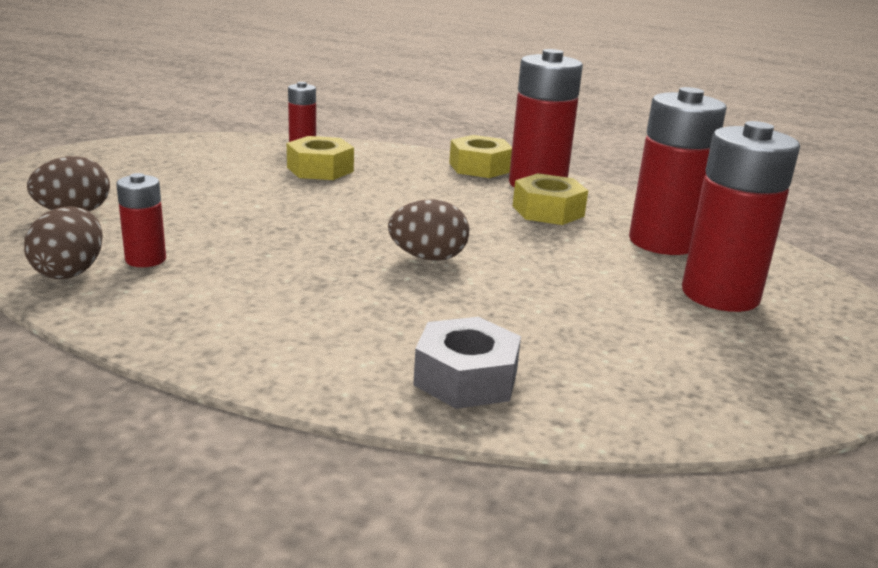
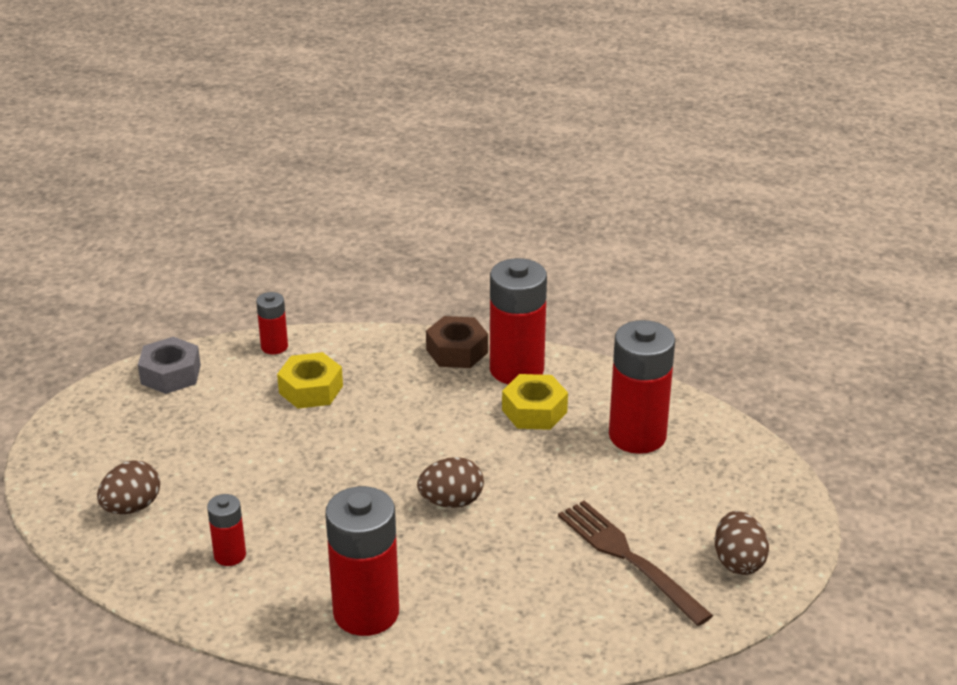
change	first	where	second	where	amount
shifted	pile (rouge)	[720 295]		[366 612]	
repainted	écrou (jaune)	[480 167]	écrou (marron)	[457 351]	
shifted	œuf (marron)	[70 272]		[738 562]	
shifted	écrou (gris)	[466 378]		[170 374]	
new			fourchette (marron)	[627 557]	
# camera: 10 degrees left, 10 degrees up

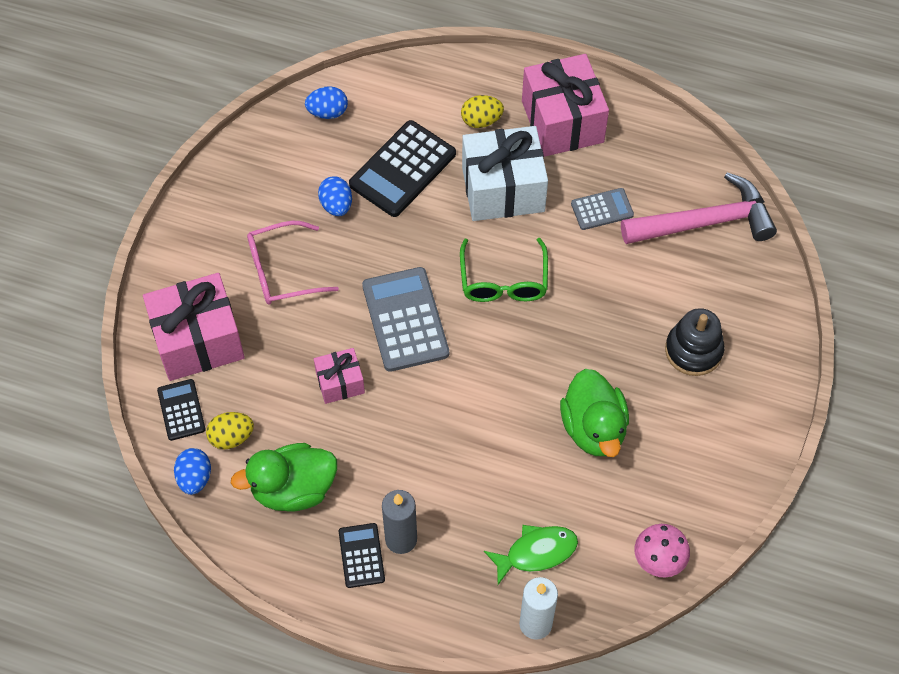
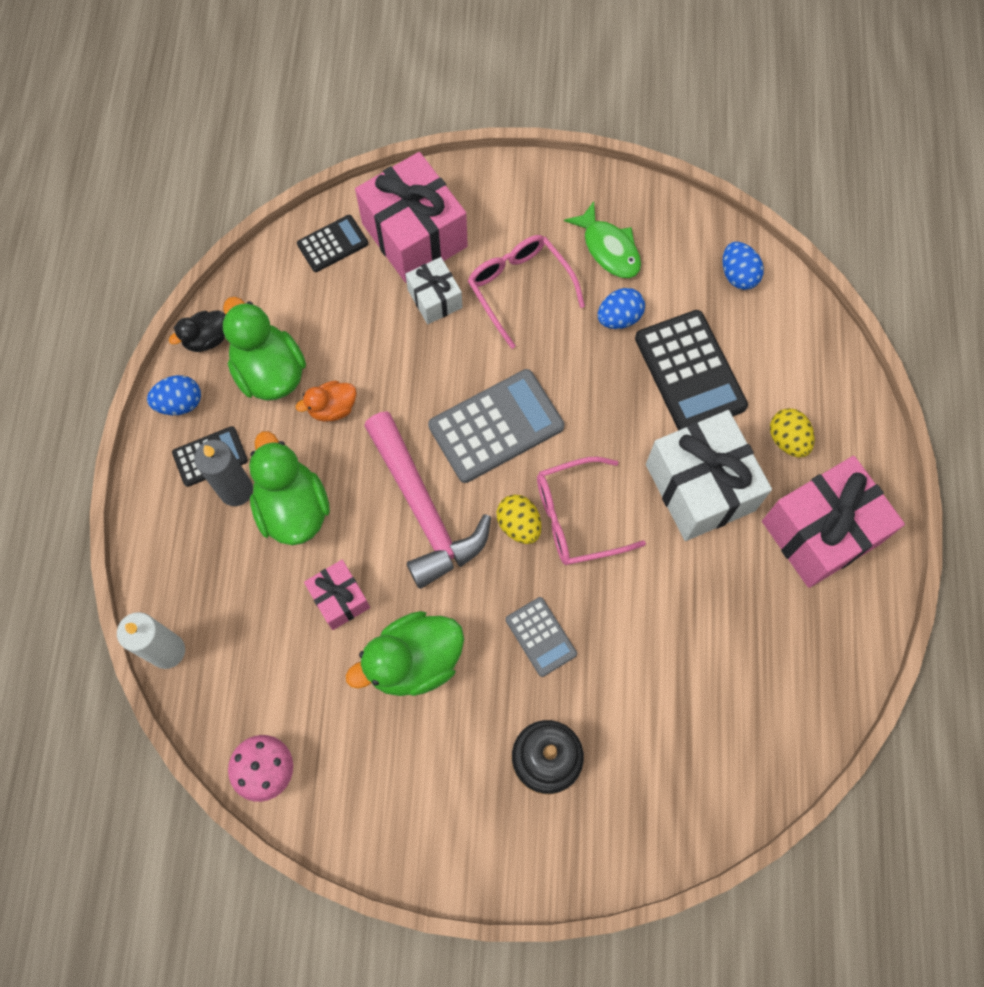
change	first	where	second	where	amount
rotated	calculatrice (noir)	[402 169]		[689 372]	135 degrees counterclockwise
shifted	marteau (rose)	[705 222]		[423 509]	
shifted	calculatrice (gris)	[602 209]		[540 637]	
repainted	lunettes (vert)	[503 281]	lunettes (rose)	[576 517]	
shifted	cadeau (rose)	[340 383]		[339 599]	
shifted	œuf (jaune)	[231 437]		[519 525]	
shifted	œuf (bleu)	[195 478]		[180 403]	
shifted	poisson (vert)	[536 552]		[608 248]	
new			cadeau (blanc)	[435 299]	
new			canard (noir)	[206 339]	
new			canard (orange)	[332 408]	
new			canard (vert)	[293 508]	
# camera: 75 degrees right, 10 degrees up

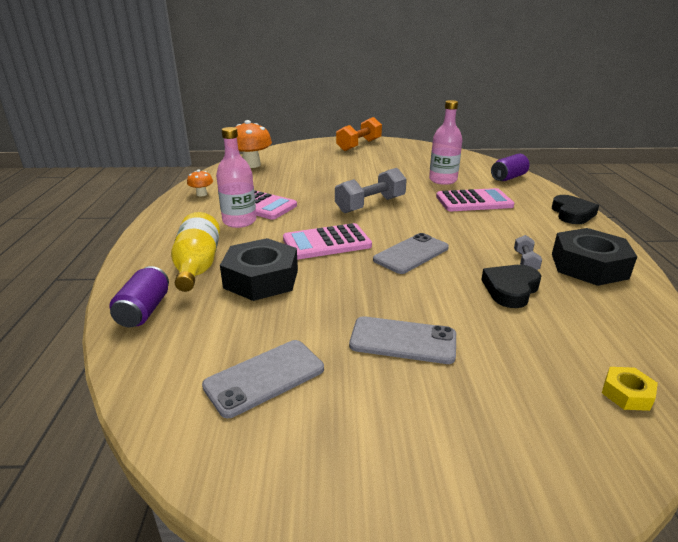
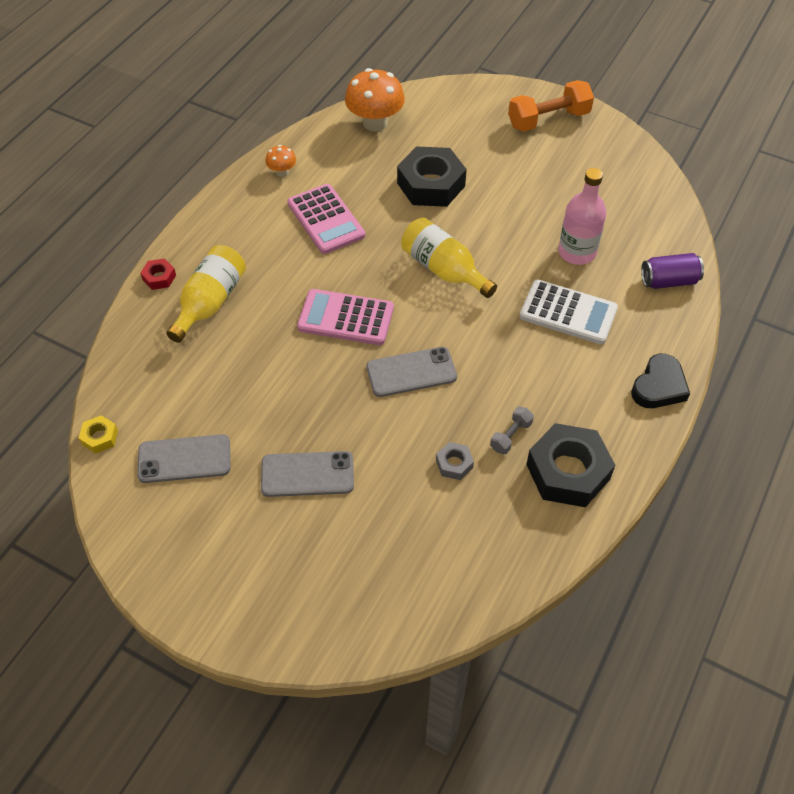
change	first	where	second	where	amount
gone	bouteille (rose)	[239 221]			
swapped	haltère (gris)	[370 205]	bouteille (jaune)	[444 269]	
repainted	calculatrice (rose)	[474 201]	calculatrice (blanc)	[568 313]	
shifted	écrou (noir)	[261 279]		[431 184]	
swapped	cœur (noir)	[510 289]	écrou (gris)	[454 464]	
gone	canette (violet)	[144 311]			
rotated	téléphone (gris)	[403 340]		[307 474]	45 degrees counterclockwise
shifted	écrou (jaune)	[626 394]		[100 437]	
new			écrou (rouge)	[159 277]	
# camera: 30 degrees right, 25 degrees up

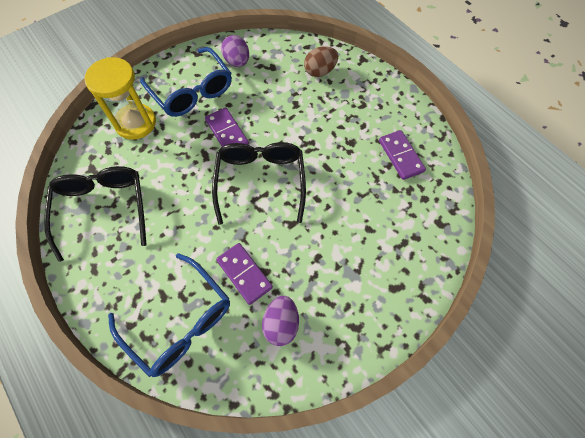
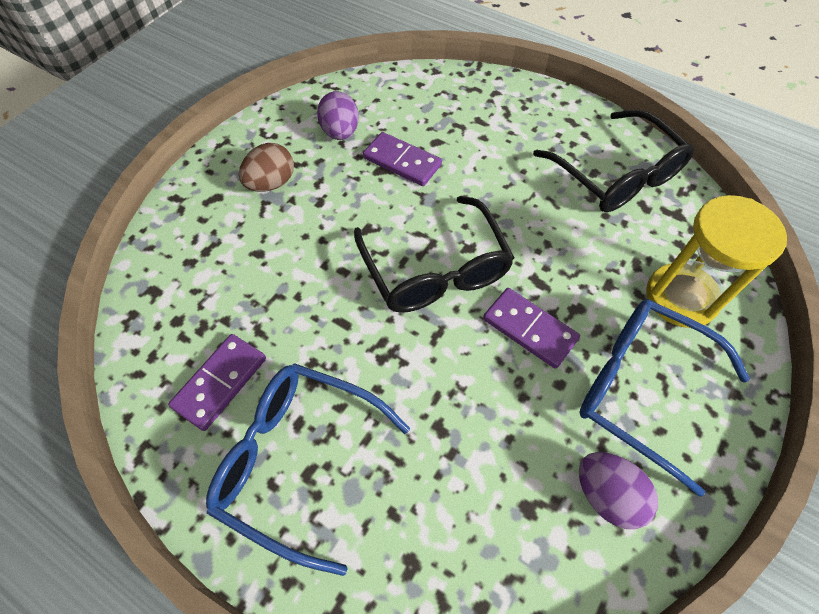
change	first	where	second	where	amount
shifted	œuf (marron)	[320 71]		[271 183]	
rotated	domino (violet)	[401 156]		[220 382]	75 degrees clockwise
shifted	lunettes (bleu)	[180 321]		[298 460]	
# camera: 160 degrees right, 5 degrees down

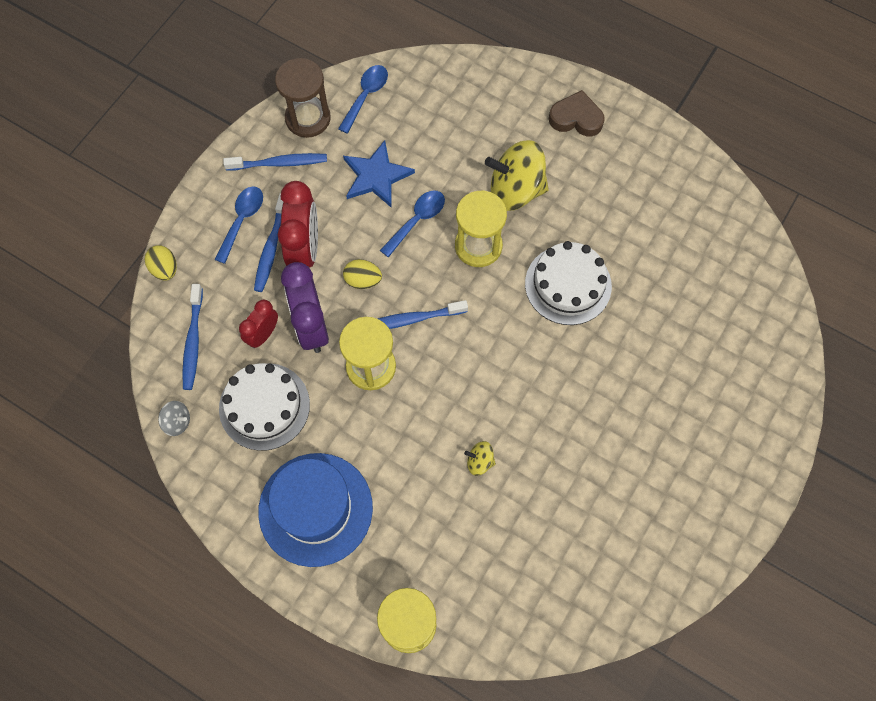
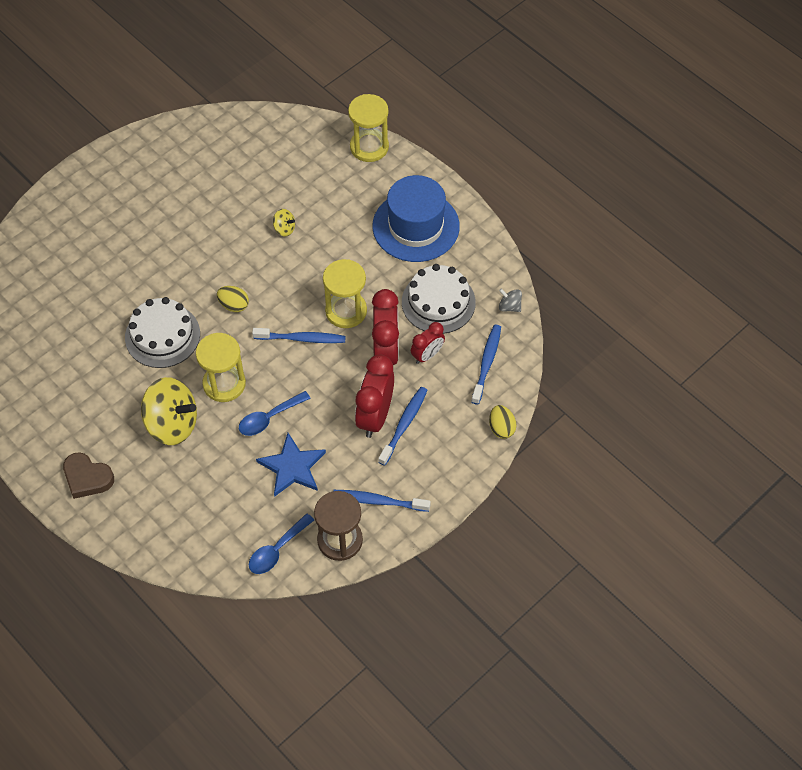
change	first	where	second	where	amount
gone	cuillère (bleu)	[242 220]			
shifted	œuf (jaune)	[363 280]		[234 305]	
repainted	réveil (violet)	[311 327]	réveil (rouge)	[386 352]	
# camera: 165 degrees left, 10 degrees down

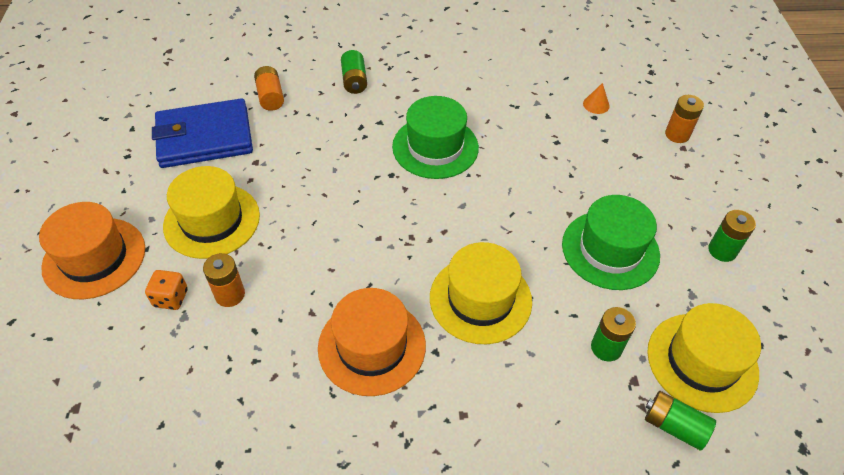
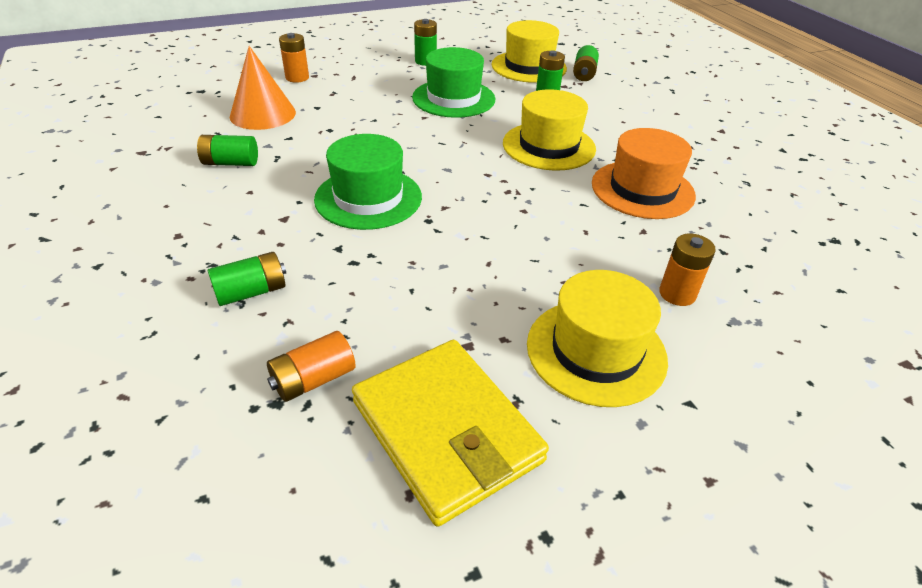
change	first	where	second	where	amount
scaled	cône (orange)	[596 104]		[263 114]	x2.24
repainted	portefeuille (bleu)	[205 137]	portefeuille (jaune)	[446 431]	
gone	chapeau (orange)	[94 258]			
gone	dé (orange)	[171 298]			
new			pile (vert)	[230 163]	
# camera: 110 degrees left, 10 degrees down

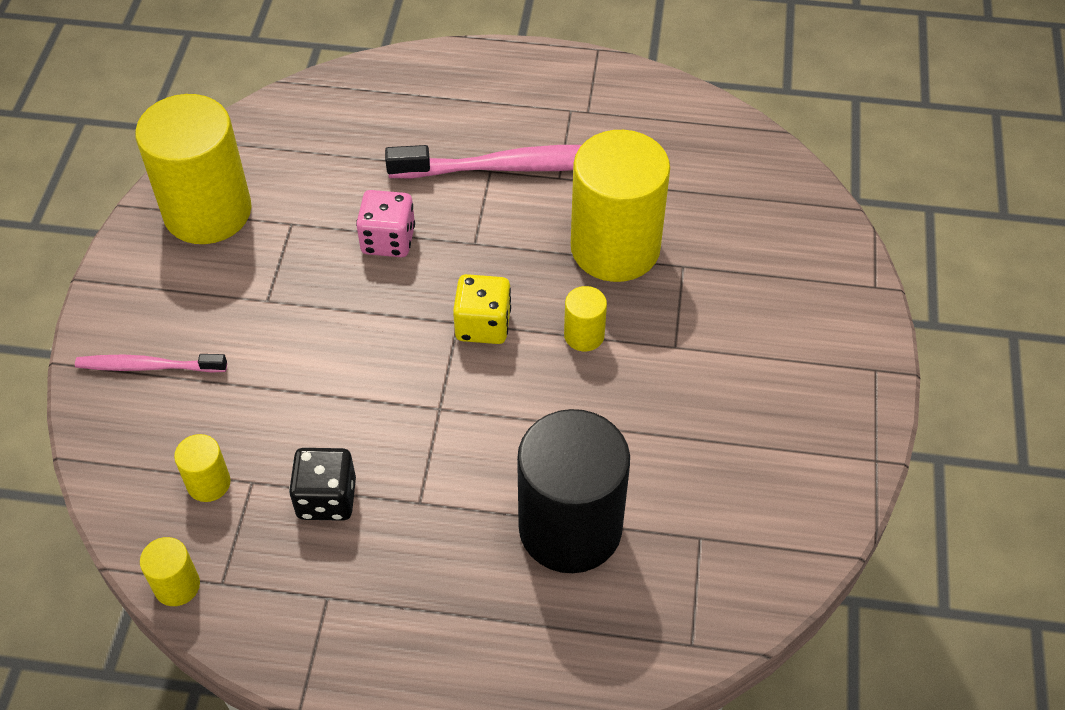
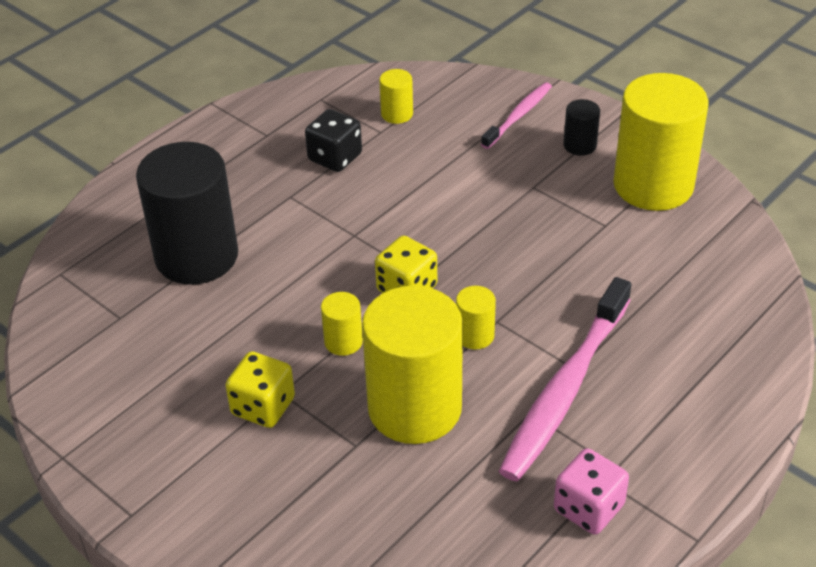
change	first	where	second	where	amount
shifted	dé (rose)	[388 240]		[588 508]	
shifted	cylindre (jaune)	[177 586]		[475 335]	
new			cylindre (noir)	[580 145]	
new			dé (jaune)	[263 406]	
# camera: 125 degrees right, 10 degrees down

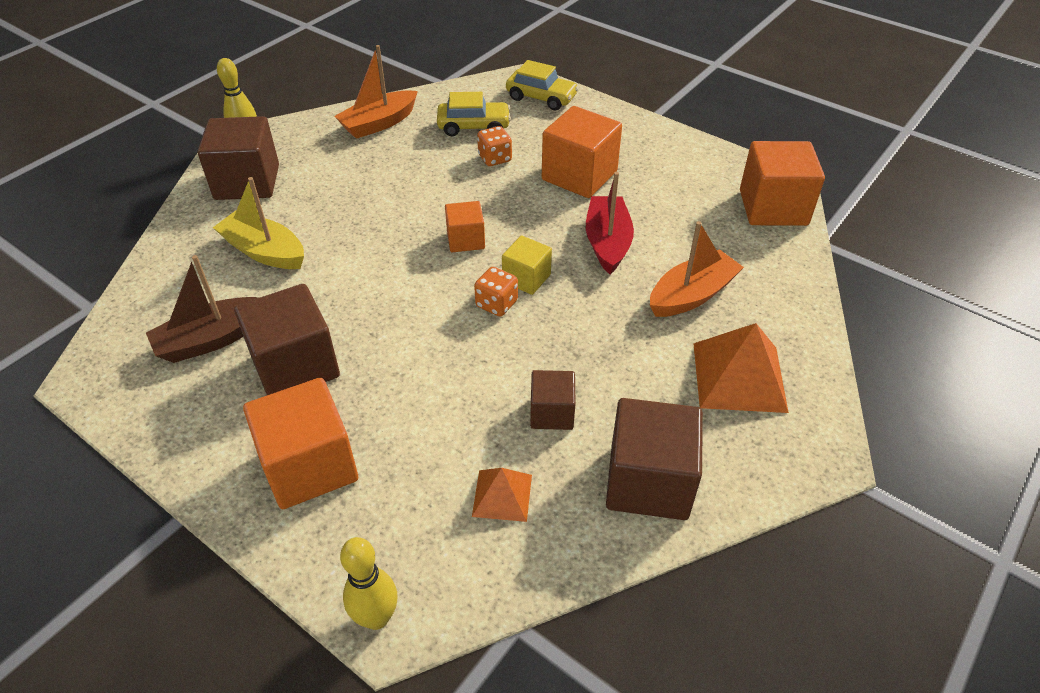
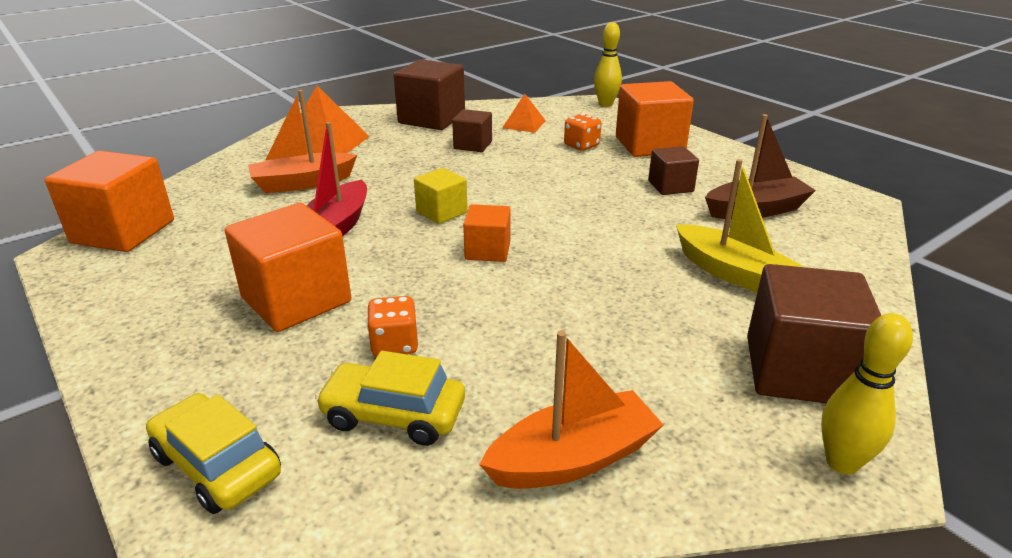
change	first	where	second	where	amount
shifted	dé (orange)	[496 304]		[581 145]	
scaled	cube (marron)	[295 366]		[670 186]	x0.56
# camera: 165 degrees left, 15 degrees down

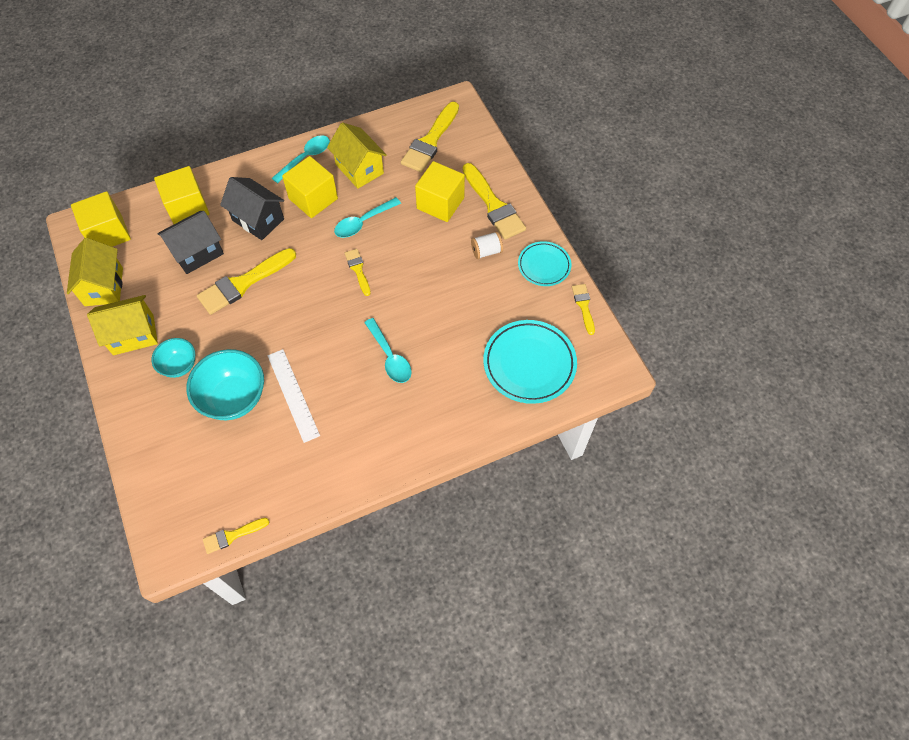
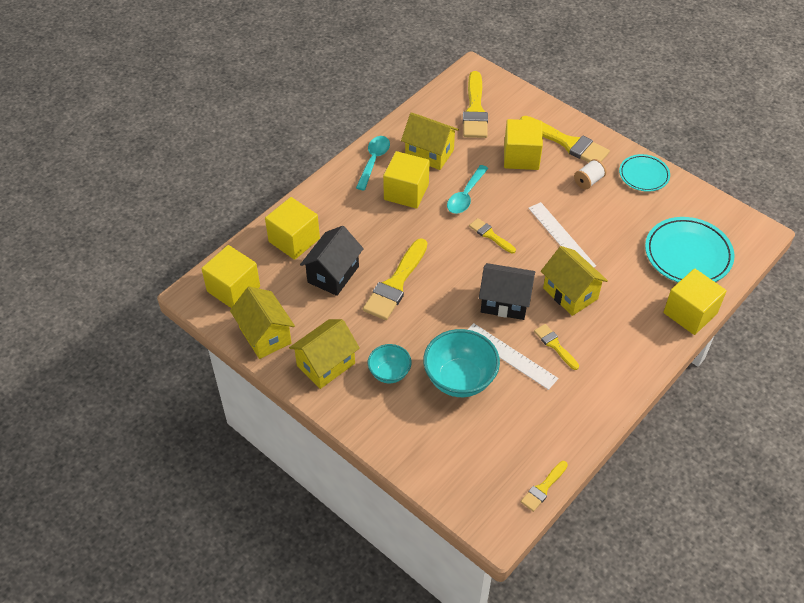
change	first	where	second	where	amount
shifted	maison (noir)	[258 220]		[505 302]	
shifted	pinceau (jaune)	[584 306]		[555 345]	
swapped	cuillère (turquoise)	[390 357]	maison (jaune)	[570 293]	
new			règle (blanc)	[561 236]	
new			cube (jaune)	[690 313]	
# camera: 25 degrees left, 10 degrees down

